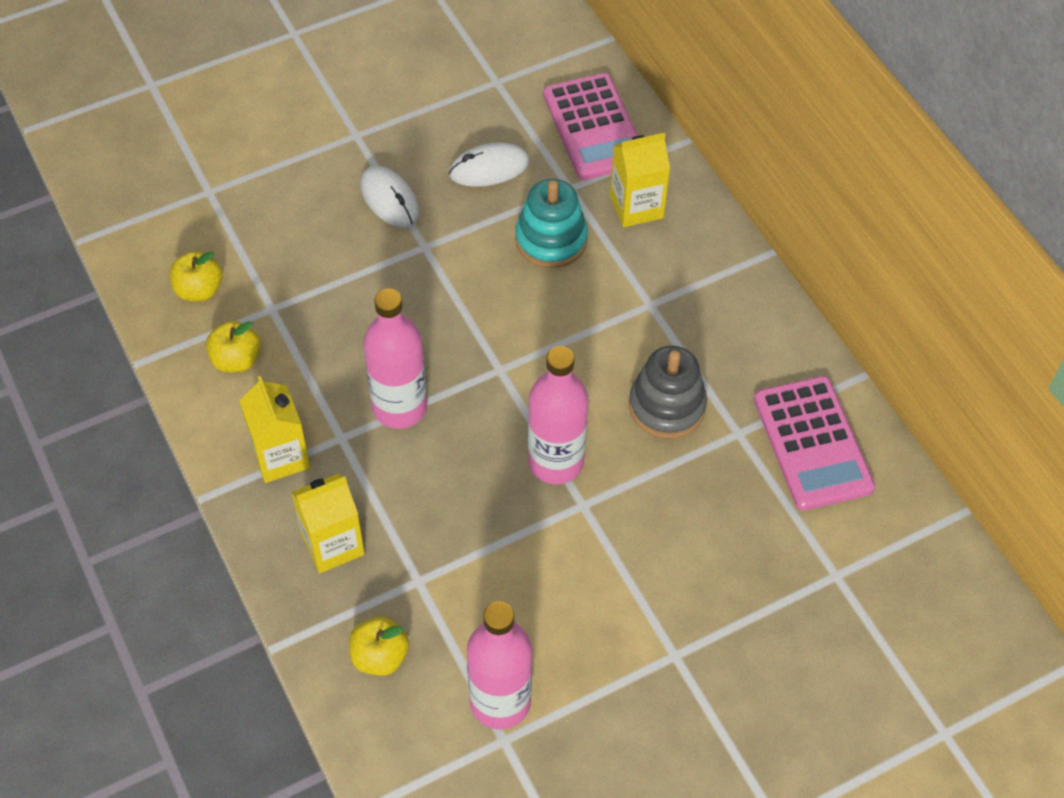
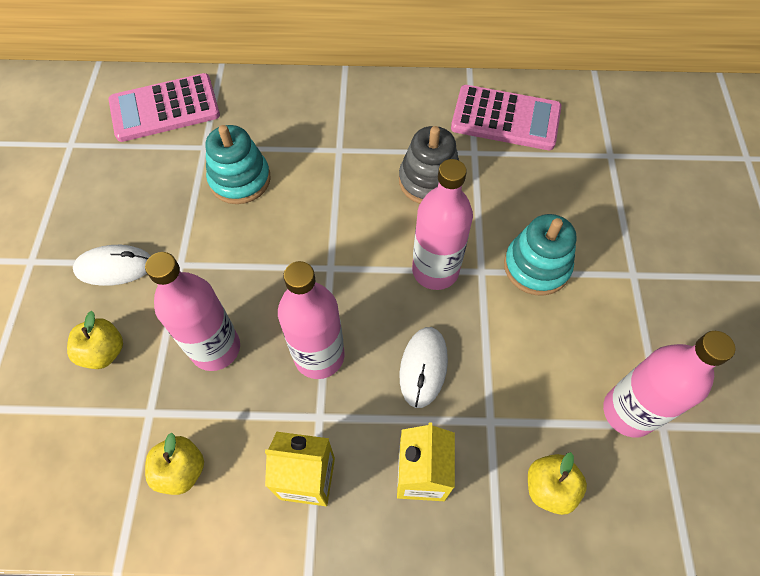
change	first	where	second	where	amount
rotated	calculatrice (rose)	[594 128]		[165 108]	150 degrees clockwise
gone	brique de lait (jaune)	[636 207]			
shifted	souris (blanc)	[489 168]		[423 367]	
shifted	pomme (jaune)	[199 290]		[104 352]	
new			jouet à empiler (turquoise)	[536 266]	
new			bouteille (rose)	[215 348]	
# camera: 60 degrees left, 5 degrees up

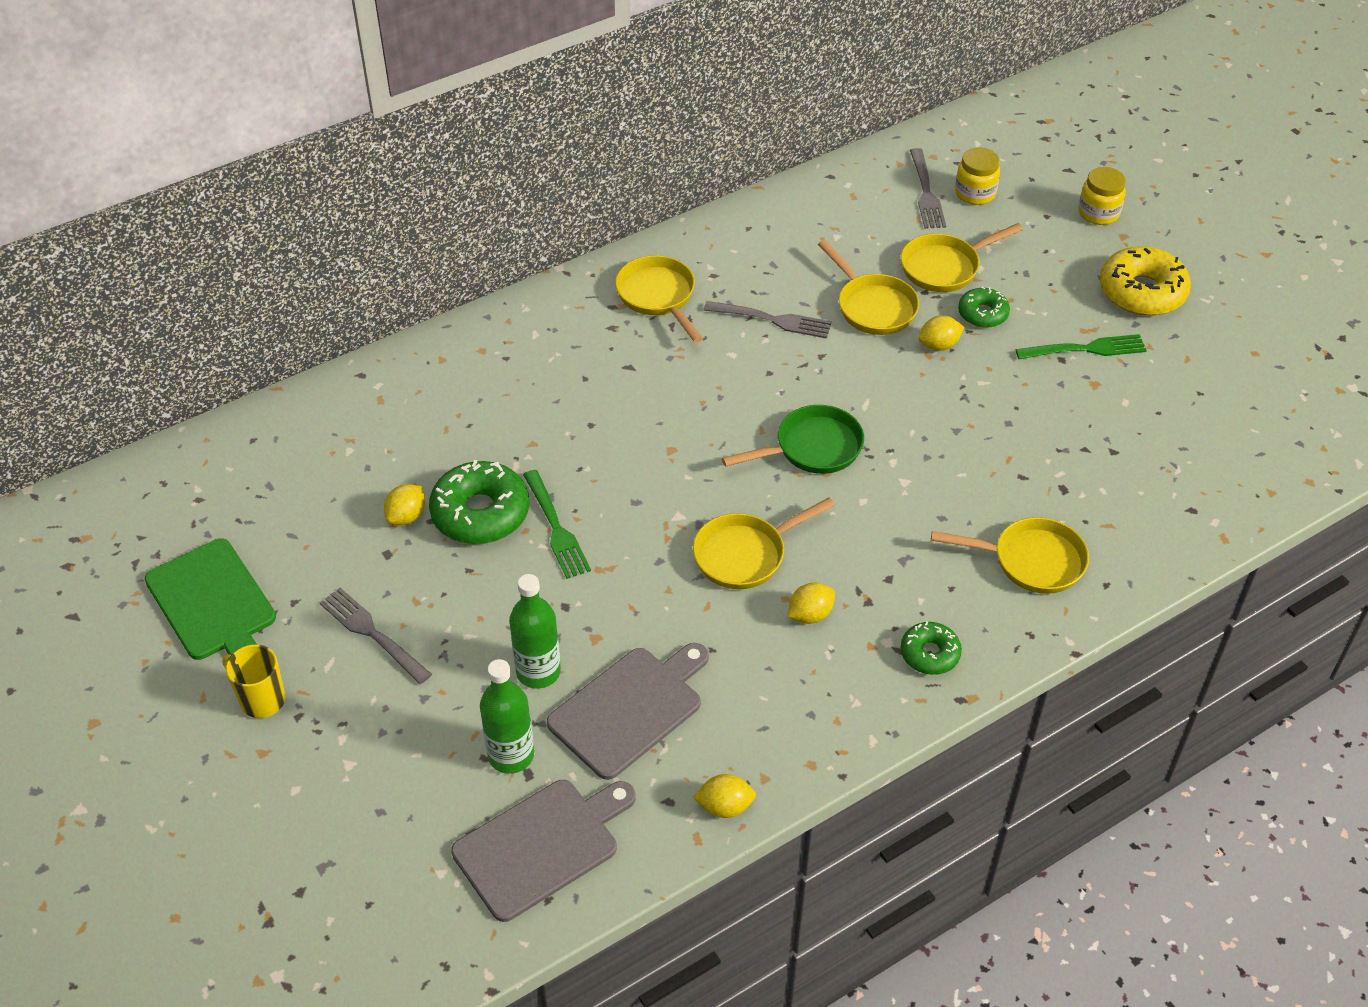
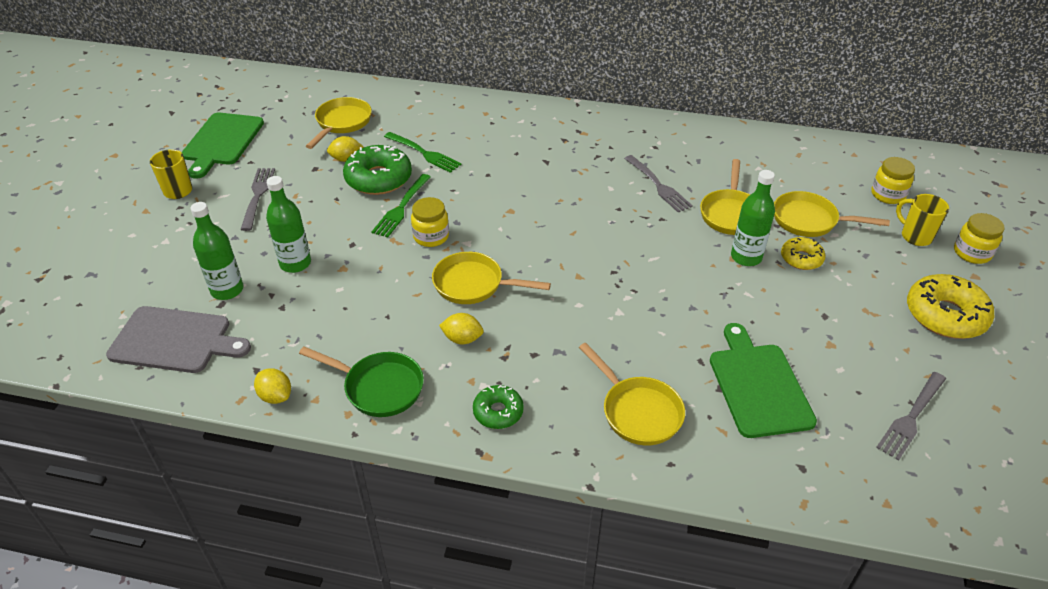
change	first	where	second	where	amount
shifted	fourchette (gris)	[926 192]		[911 417]	
shifted	poêle (jaune)	[658 297]		[342 123]	
repainted	beignet (vert)	[982 314]	beignet (jaune)	[801 258]	
swapped	citron (jaune)	[939 345]	bouteille (vert)	[746 257]	
shifted	fourchette (vert)	[1086 349]		[424 153]	
shifted	poêle (vert)	[812 448]		[378 387]	
gone	planche à découper (gris)	[630 709]			
new			tasse (jaune)	[915 236]	
new			bocal (jaune)	[431 236]	
new			planche à découper (vert)	[758 386]	
# camera: 45 degrees right, 5 degrees down

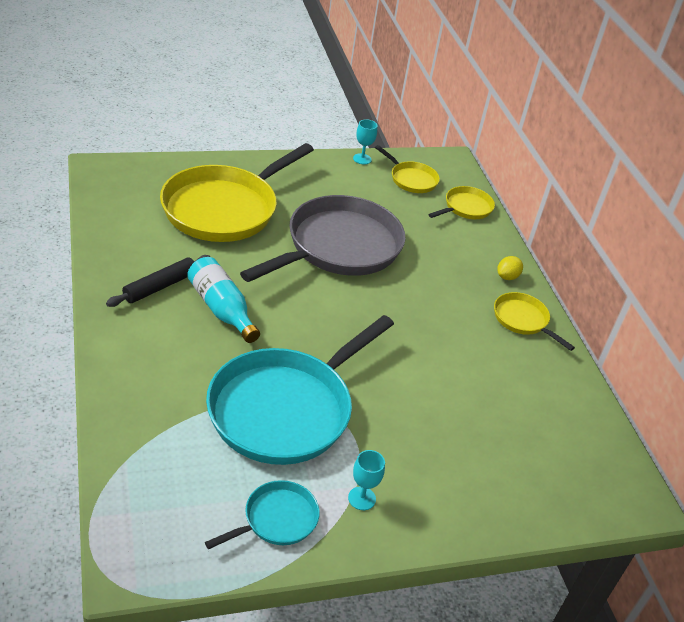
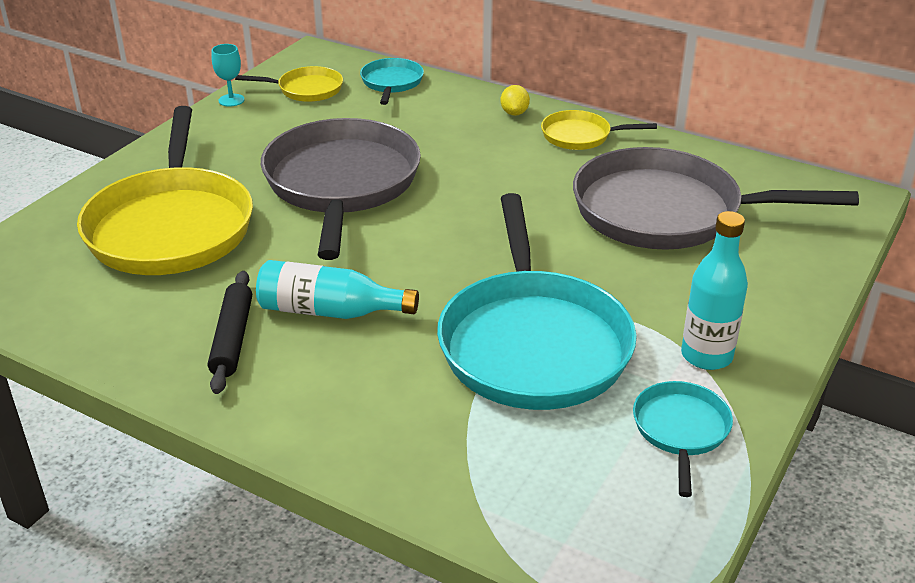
change	first	where	second	where	amount
repainted	poêle (jaune)	[466 208]	poêle (turquoise)	[391 83]	
swapped	verre à pied (turquoise)	[362 498]	bouteille (turquoise)	[706 356]	
new			poêle (gris)	[666 212]	
# camera: 40 degrees left, 5 degrees down

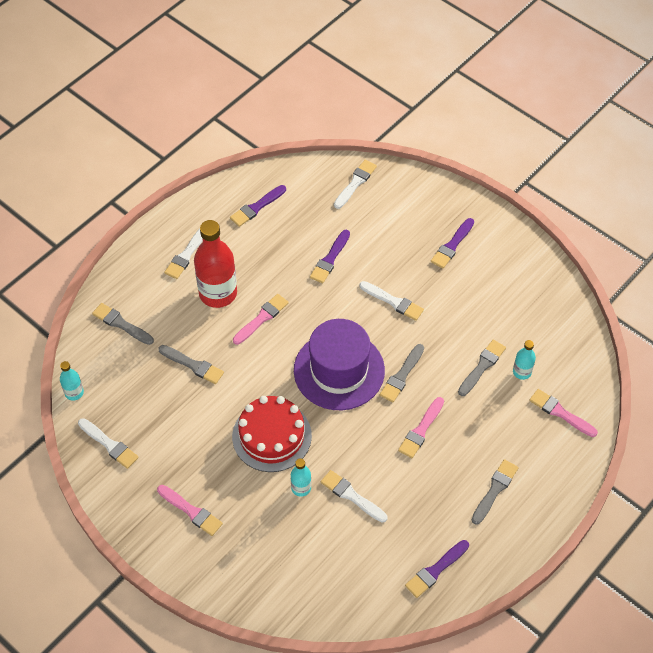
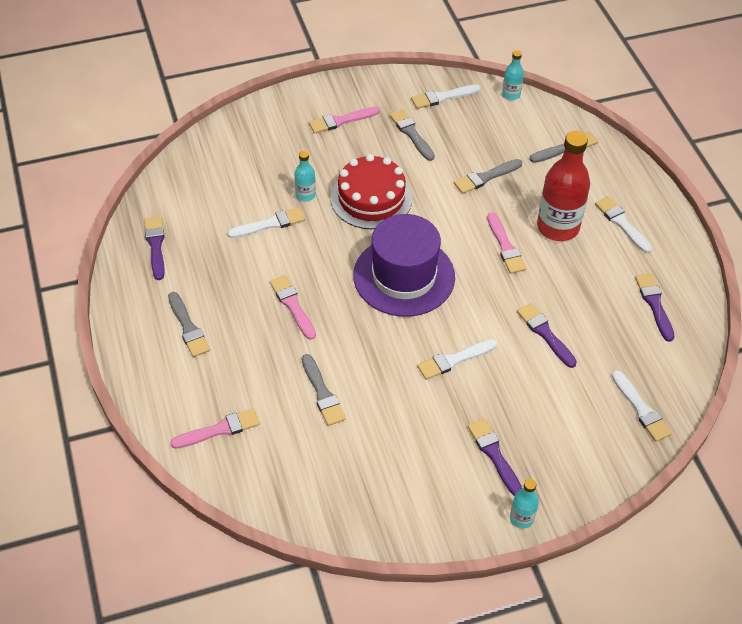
change	first	where	second	where	amount
shifted	bouteille (turquoise)	[522 372]		[521 518]	
shifted	pinceau (gris)	[402 375]		[411 133]	
# camera: 120 degrees right, 5 degrees down

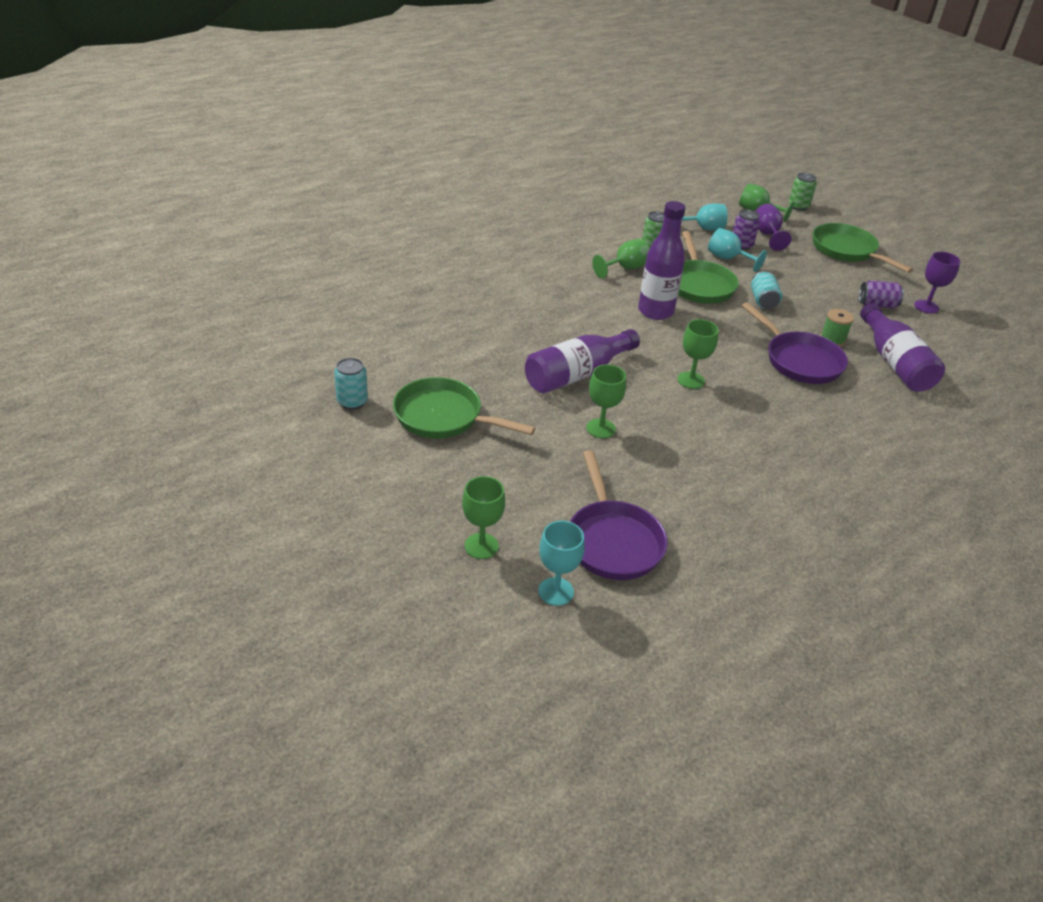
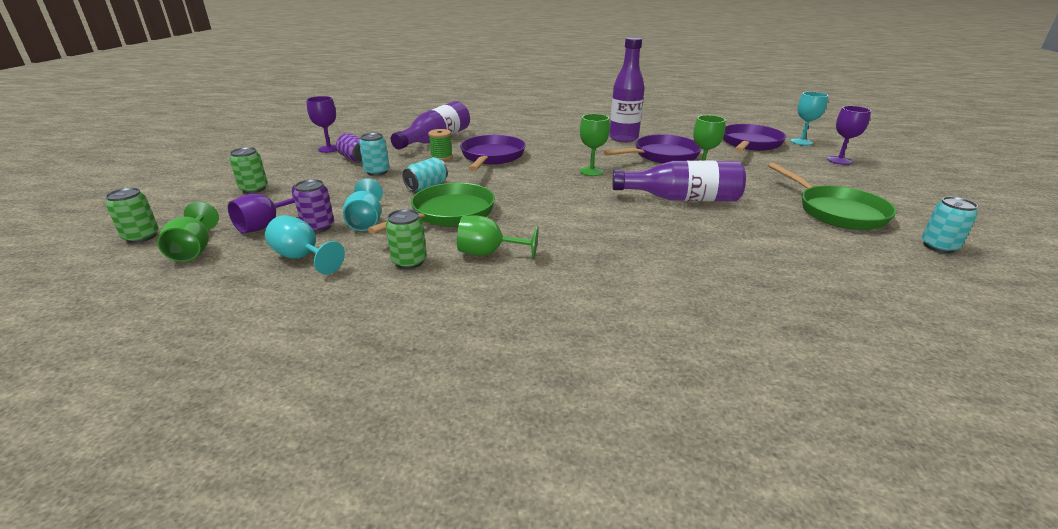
change	first	where	second	where	amount
shifted	bouteille (violet)	[655 311]		[623 138]	
swapped	poêle (vert)	[846 250]	canette (vert)	[254 189]	
repainted	verre à pied (vert)	[481 546]	verre à pied (violet)	[839 160]	
new			canette (turquoise)	[377 171]	
new			poêle (violet)	[662 156]	
# camera: 135 degrees left, 10 degrees down

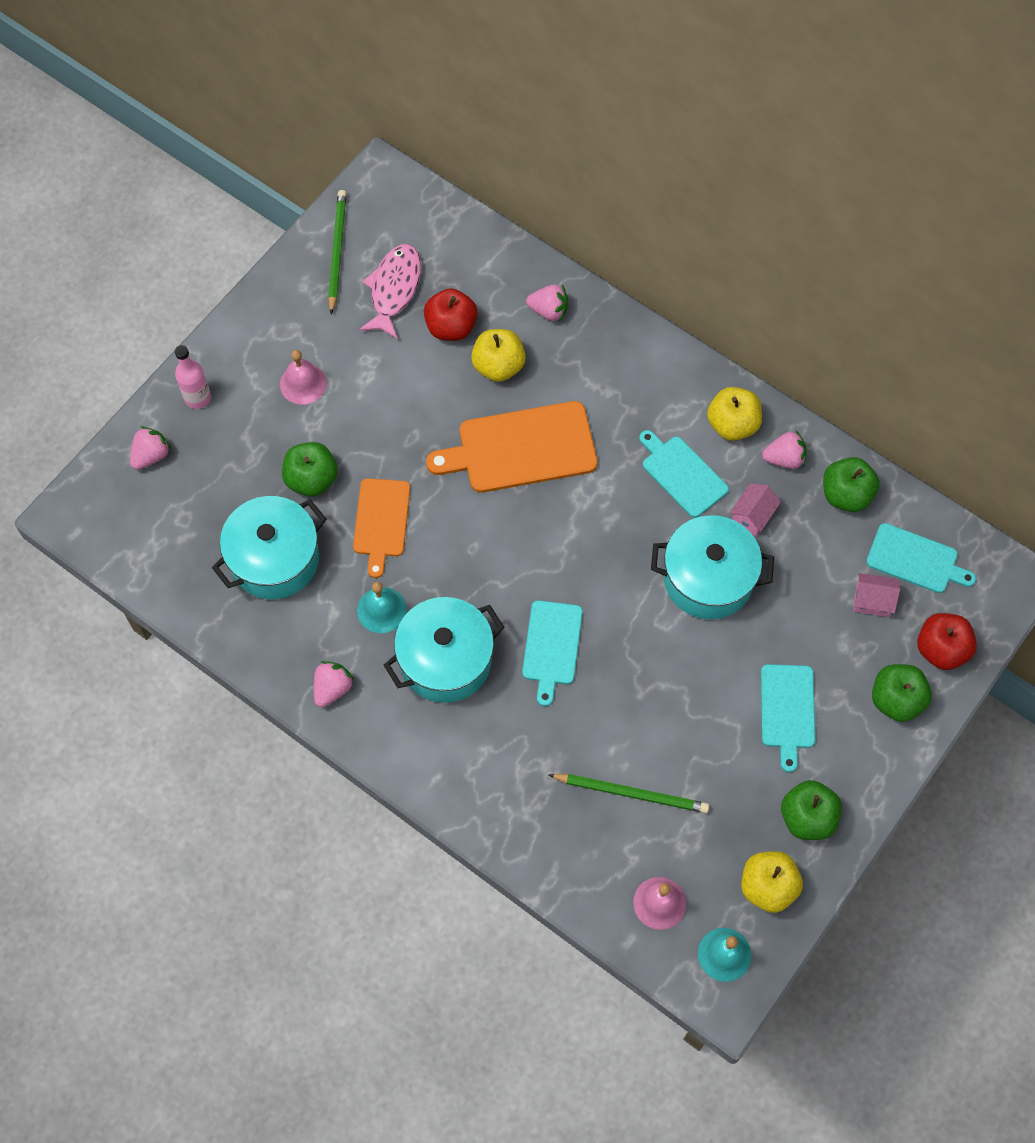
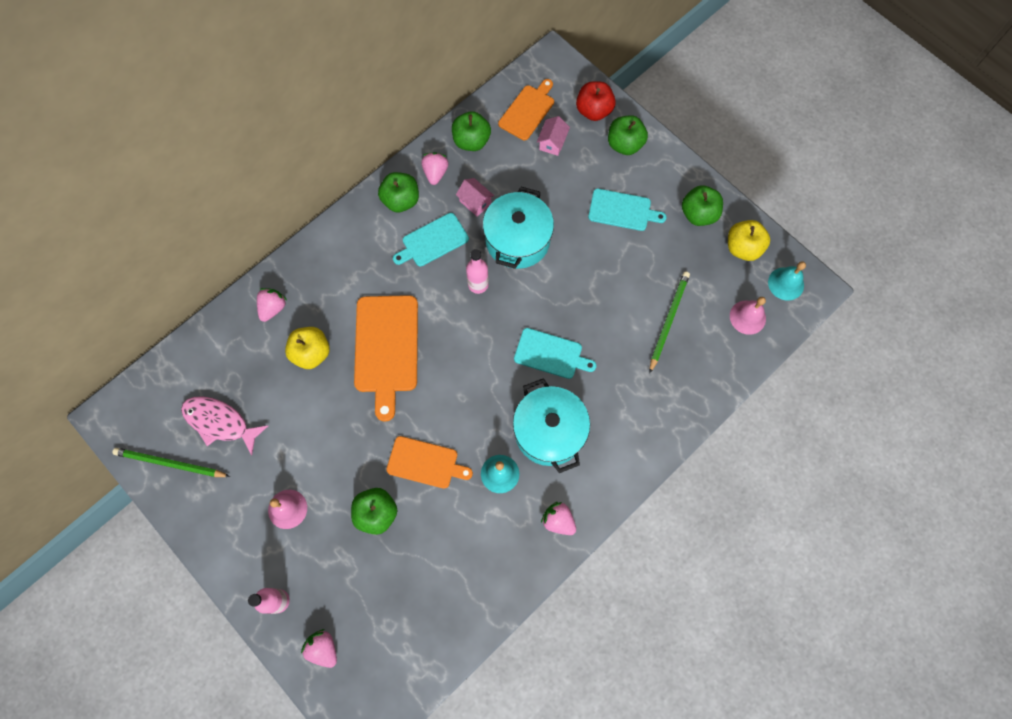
change	first	where	second	where	amount
gone	pomme (rouge)	[451 327]			
repainted	pomme (jaune)	[732 424]	pomme (vert)	[401 200]	
gone	marmite (turquoise)	[274 559]			
repainted	planche à découper (turquoise)	[916 560]	planche à découper (orange)	[528 111]	
new			bouteille (rose)	[478 284]	
# camera: 80 degrees left, 5 degrees up

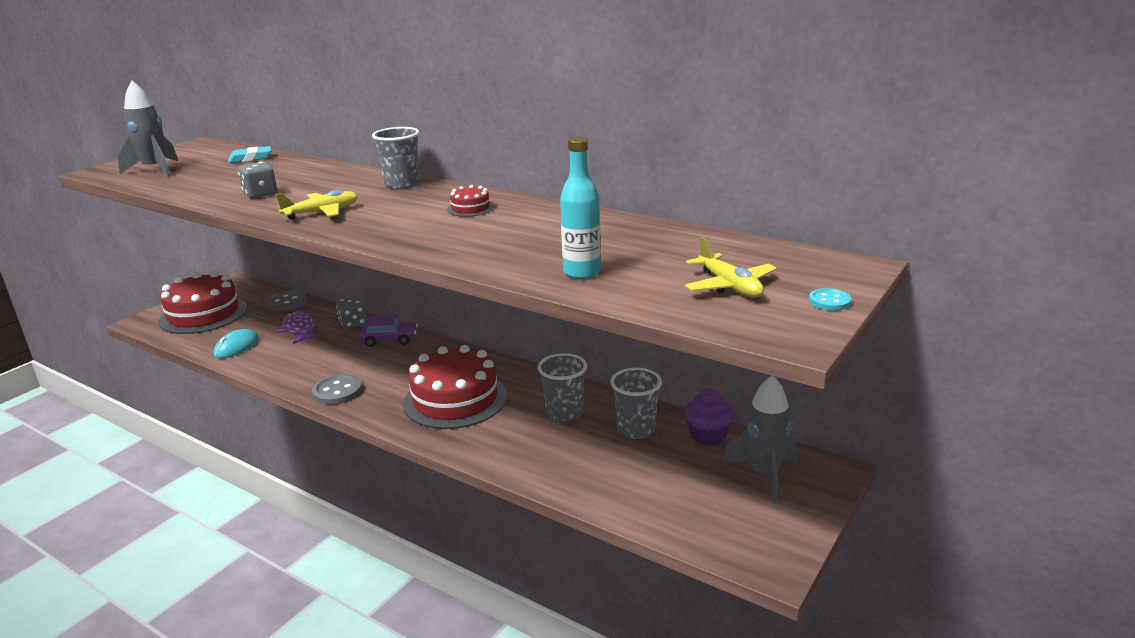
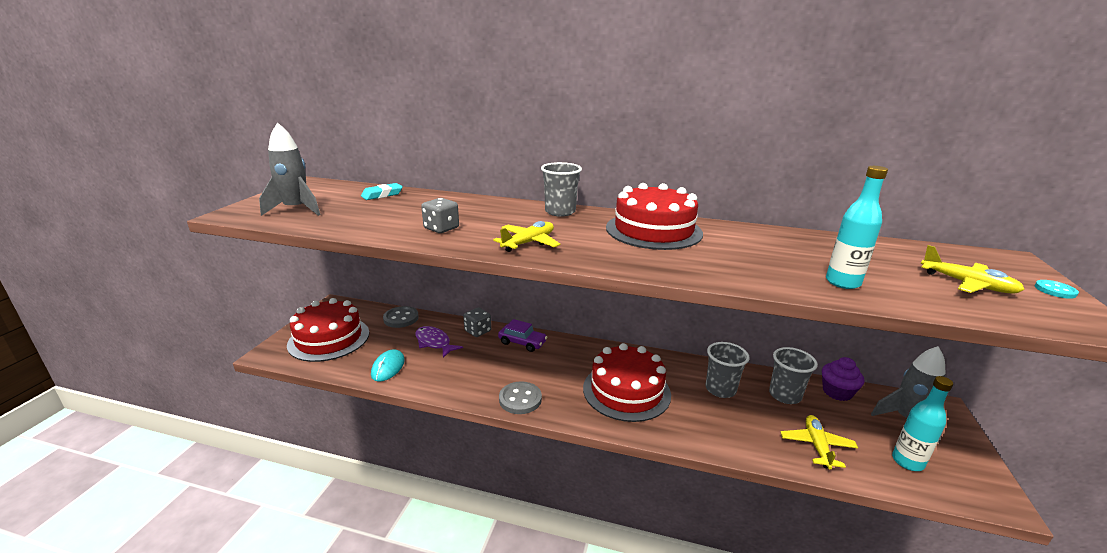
change	first	where	second	where	amount
scaled	gâteau (rouge)	[470 208]		[653 230]	x2.37
rotated	voiture (violet)	[390 340]		[522 342]	45 degrees clockwise
new			bouteille (turquoise)	[907 462]	
new			avion (jaune)	[816 446]	
# camera: 20 degrees left, 0 degrees up

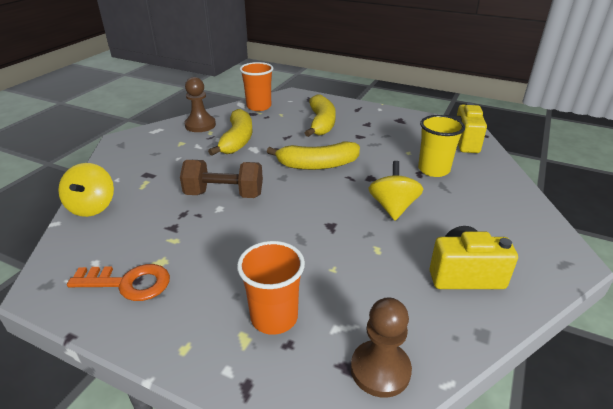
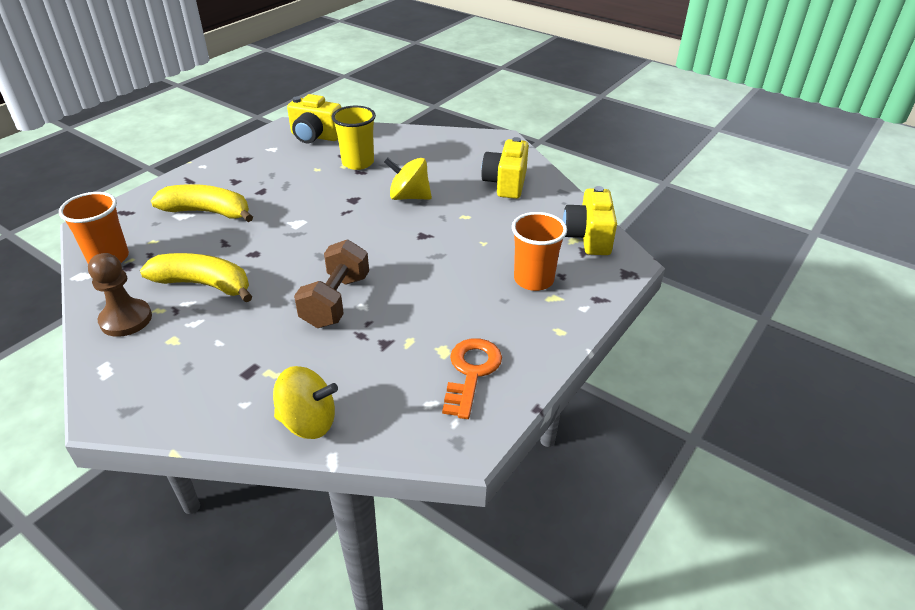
change	first	where	second	where	amount
gone	banane (jaune)	[317 165]			
swapped	pion (marron)	[380 370]	appareil photo (jaune)	[588 237]	
# camera: 80 degrees left, 5 degrees up

